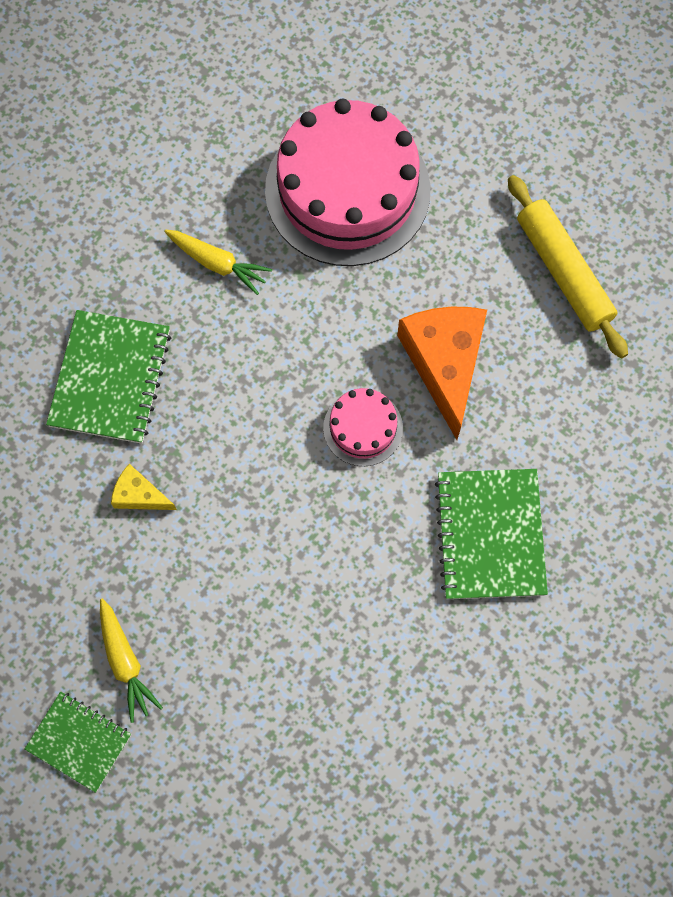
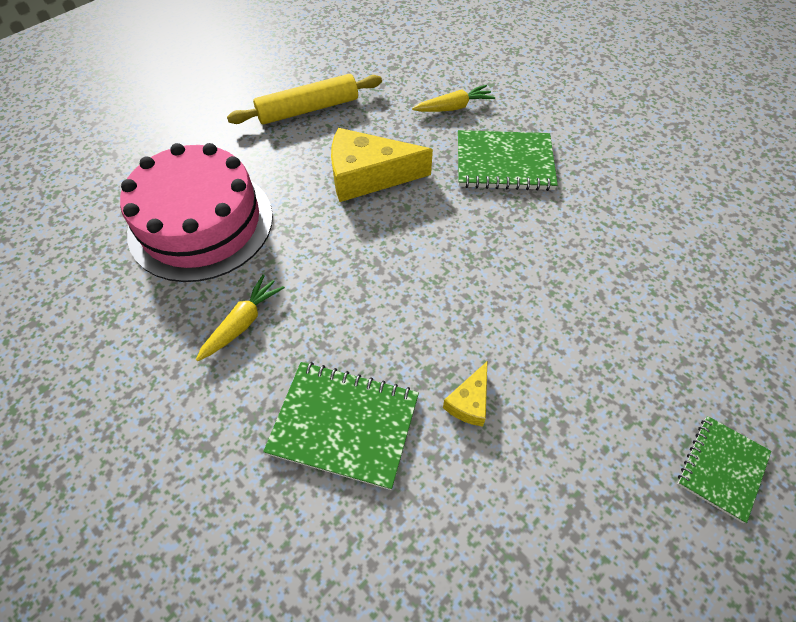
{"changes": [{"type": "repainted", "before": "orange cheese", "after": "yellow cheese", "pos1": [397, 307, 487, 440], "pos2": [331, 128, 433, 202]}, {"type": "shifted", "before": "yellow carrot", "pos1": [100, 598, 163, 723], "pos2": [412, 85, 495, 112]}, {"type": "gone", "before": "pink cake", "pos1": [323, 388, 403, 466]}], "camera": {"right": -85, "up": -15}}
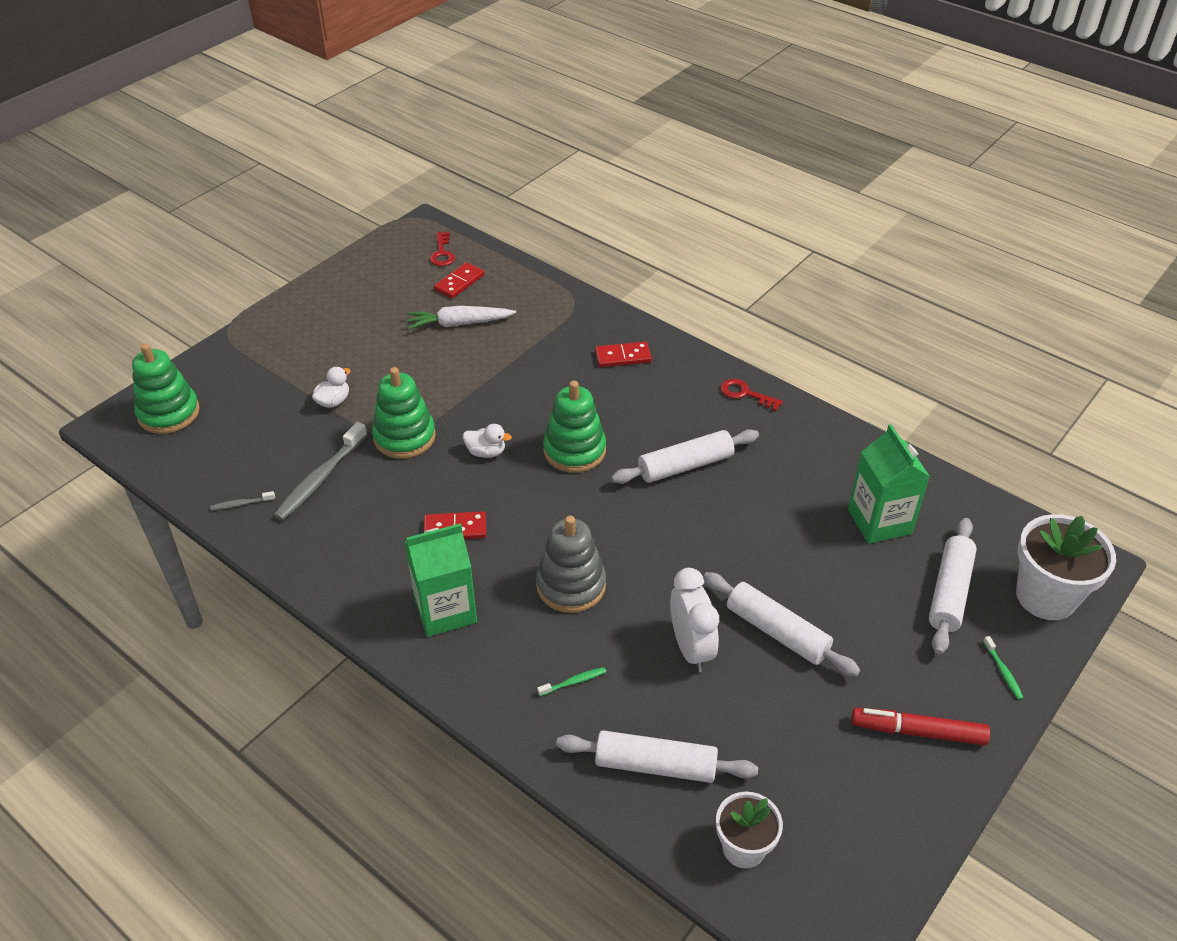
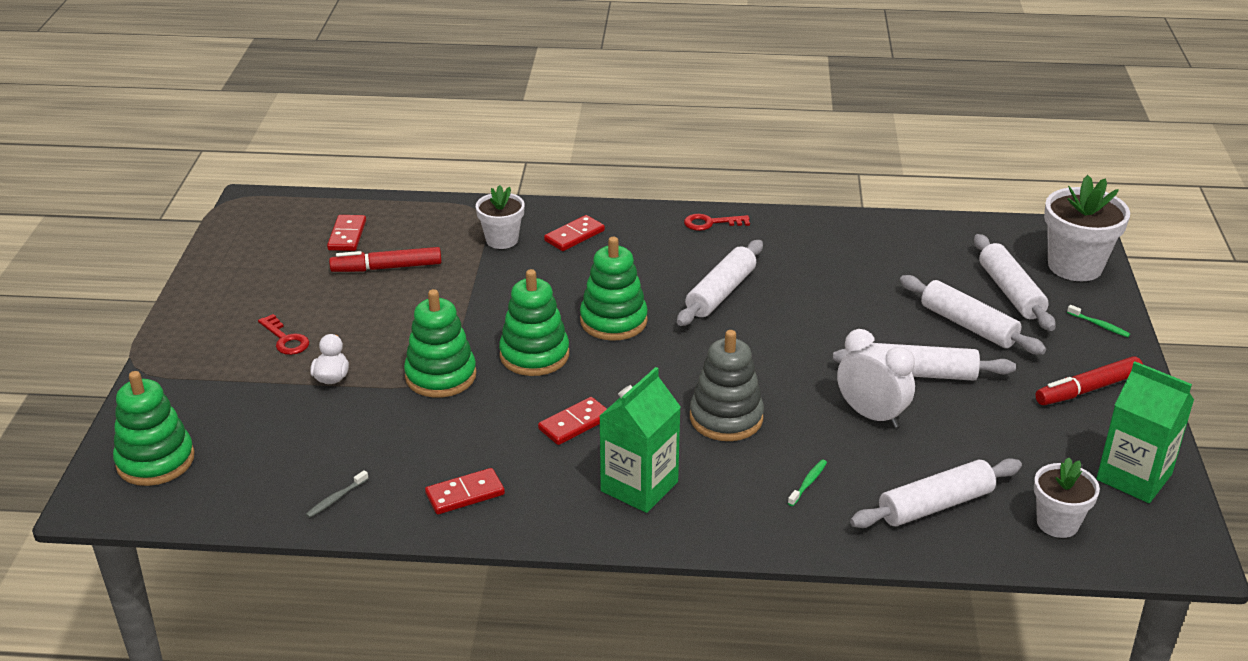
{"changes": [{"type": "shifted", "before": "red key", "pos1": [430, 232, 455, 266], "pos2": [258, 314, 309, 355]}, {"type": "swapped", "before": "white carrot", "after": "red marker", "pos1": [407, 306, 516, 330], "pos2": [329, 247, 442, 272]}, {"type": "new", "after": "red domino", "pos2": [425, 468, 505, 514]}, {"type": "new", "after": "white flower pot", "pos2": [476, 185, 525, 249]}, {"type": "swapped", "before": "white duck", "after": "green stacking toy", "pos1": [463, 424, 512, 458], "pos2": [499, 269, 569, 376]}, {"type": "new", "after": "white rolling pin", "pos2": [900, 275, 1046, 355]}, {"type": "shifted", "before": "green carton", "pos1": [848, 424, 930, 544], "pos2": [1096, 361, 1194, 503]}, {"type": "gone", "before": "grey toothbrush", "pos1": [274, 422, 367, 521]}], "camera": {"right": -35, "up": -10}}
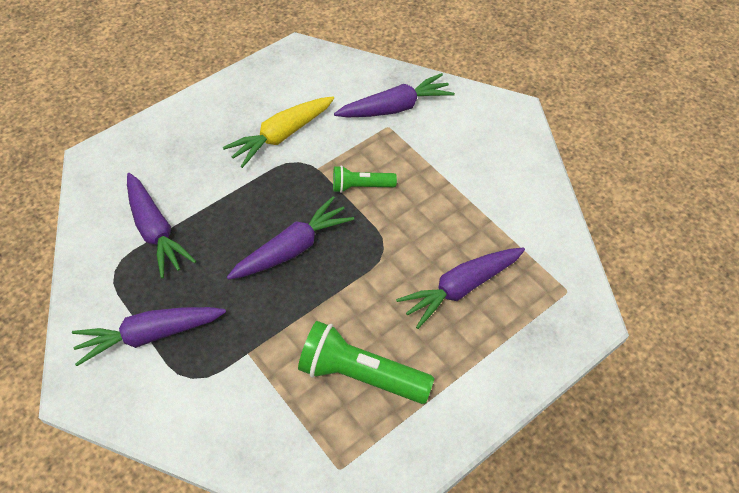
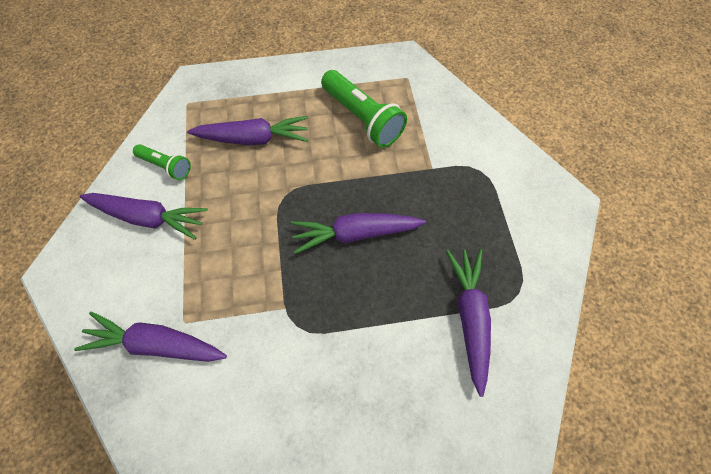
{"changes": [{"type": "shifted", "before": "purple carrot", "pos1": [72, 307, 226, 366], "pos2": [80, 193, 208, 240]}, {"type": "shifted", "before": "green flashlight", "pos1": [333, 165, 397, 193], "pos2": [133, 144, 191, 180]}, {"type": "gone", "before": "yellow carrot", "pos1": [223, 96, 334, 168]}], "camera": {"right": -150, "up": 10}}
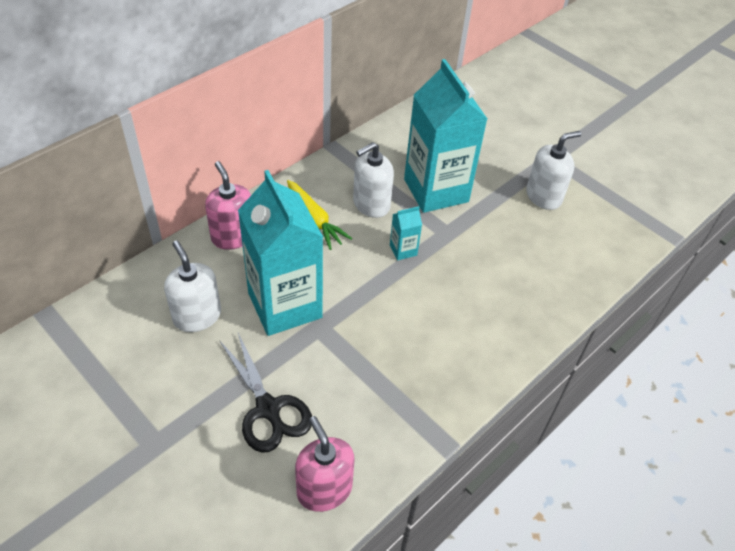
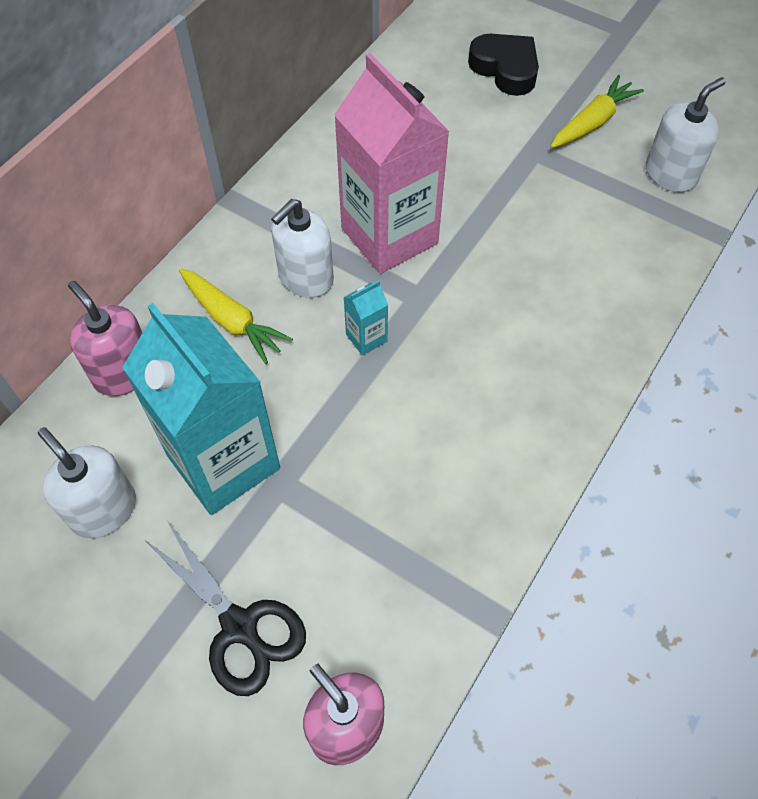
{"changes": [{"type": "repainted", "before": "turquoise carton", "after": "pink carton", "pos1": [404, 59, 487, 213], "pos2": [334, 53, 450, 274]}, {"type": "new", "after": "black heart", "pos2": [468, 34, 539, 96]}, {"type": "new", "after": "yellow carrot", "pos2": [550, 75, 644, 148]}, {"type": "shifted", "before": "white soap dispenser", "pos1": [526, 131, 581, 210], "pos2": [646, 77, 726, 192]}], "camera": {"right": -10, "up": 10}}
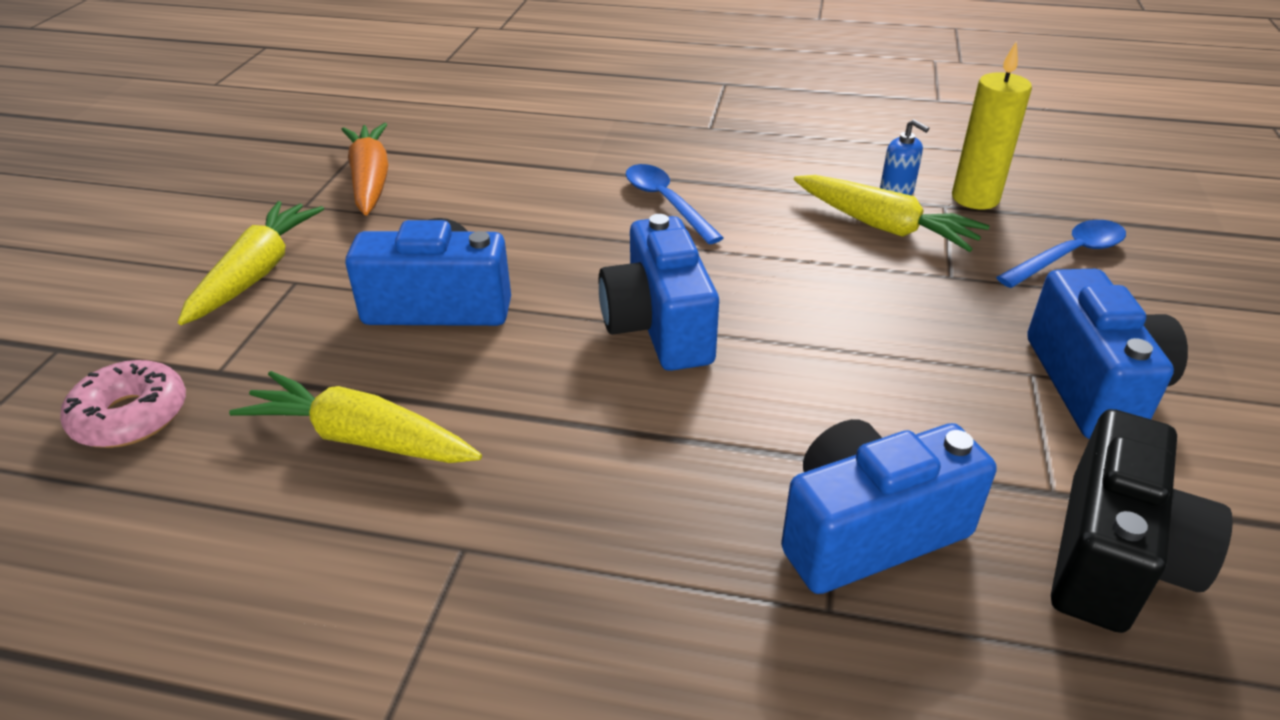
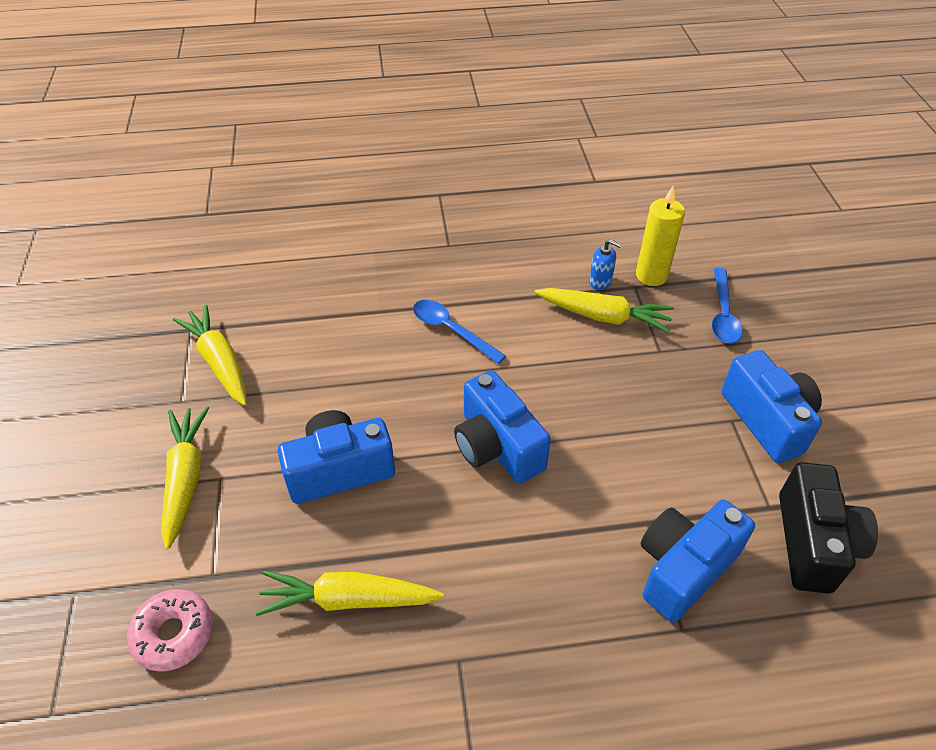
{"changes": [{"type": "repainted", "before": "orange carrot", "after": "yellow carrot", "pos1": [341, 123, 388, 216], "pos2": [173, 305, 247, 406]}, {"type": "rotated", "before": "blue spoon", "pos1": [996, 220, 1126, 288], "pos2": [712, 268, 743, 343], "turn": 150}], "camera": {"right": -20, "up": 10}}
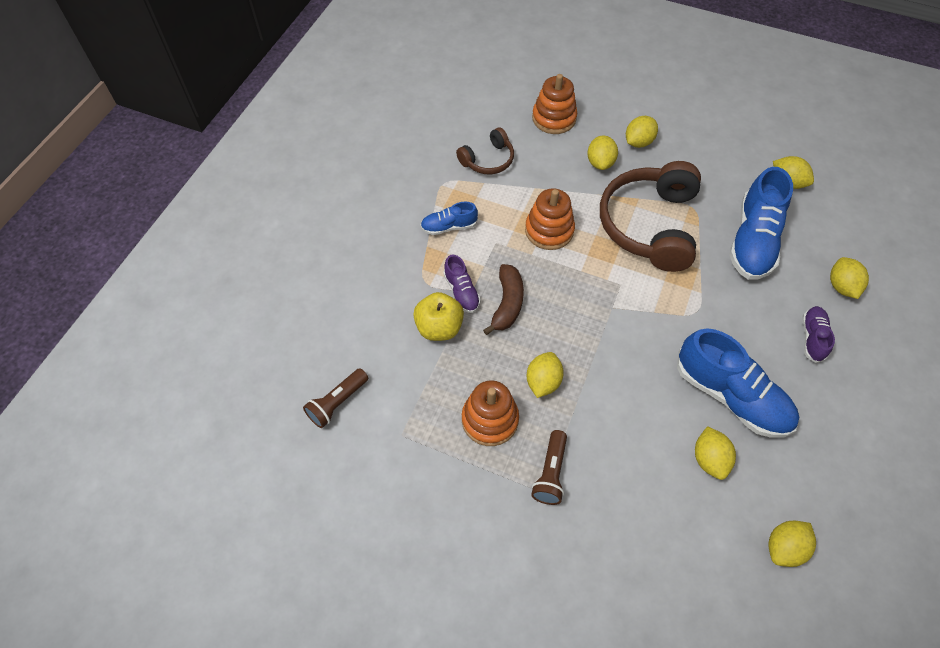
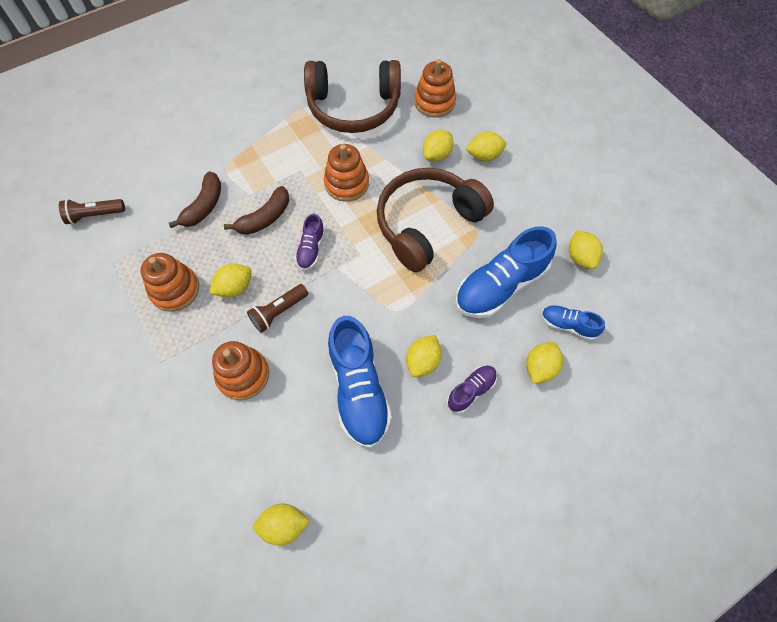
{"changes": [{"type": "swapped", "before": "yellow apple", "after": "brown banana", "pos1": [413, 292, 464, 341], "pos2": [169, 171, 221, 228]}, {"type": "new", "after": "orange stacking toy", "pos2": [212, 341, 269, 400]}, {"type": "shifted", "before": "brown flashlight", "pos1": [531, 430, 567, 505], "pos2": [247, 284, 308, 333]}, {"type": "shifted", "before": "purple shoe", "pos1": [443, 255, 481, 313], "pos2": [295, 214, 325, 270]}, {"type": "scaled", "before": "brown headphones", "pos1": [456, 127, 514, 174], "pos2": [304, 60, 401, 133], "scale": 1.97}, {"type": "shifted", "before": "yellow lemon", "pos1": [695, 426, 736, 480], "pos2": [406, 335, 442, 377]}, {"type": "shifted", "before": "blue shoe", "pos1": [420, 202, 478, 235], "pos2": [542, 305, 605, 340]}], "camera": {"right": 35, "up": 5}}
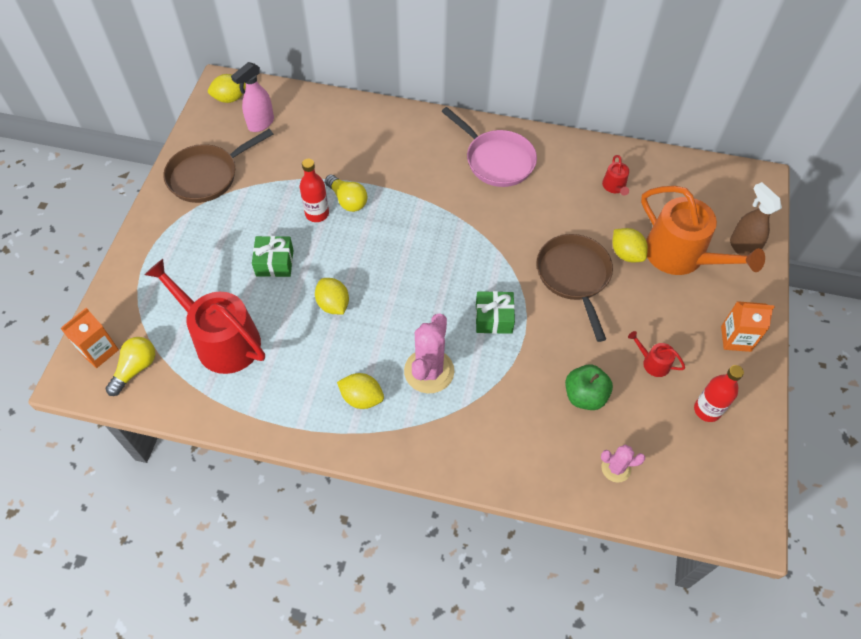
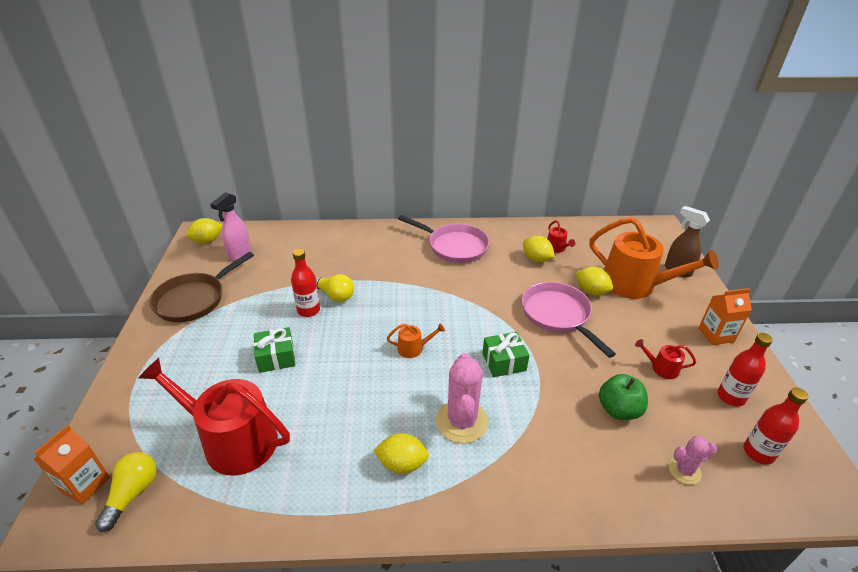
{"changes": [{"type": "new", "after": "orange watering can", "pos2": [387, 324, 445, 358]}, {"type": "repainted", "before": "brown pan", "after": "pink pan", "pos1": [537, 234, 613, 342], "pos2": [522, 282, 616, 358]}, {"type": "shifted", "before": "yellow lemon", "pos1": [315, 278, 349, 314], "pos2": [523, 236, 555, 262]}, {"type": "new", "after": "red bottle", "pos2": [744, 387, 808, 465]}], "camera": {"right": -15, "up": -20}}
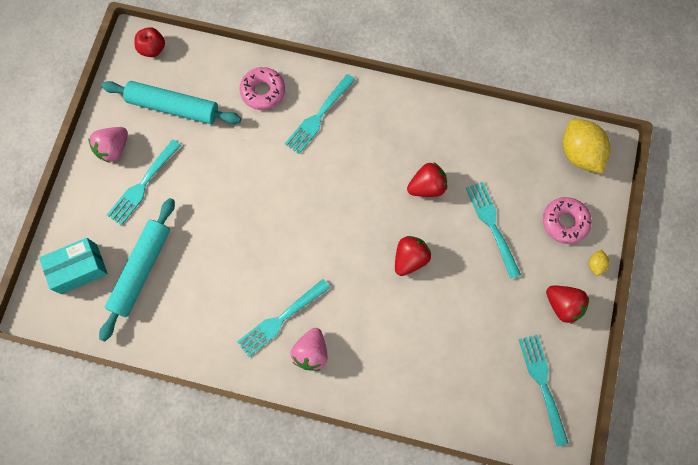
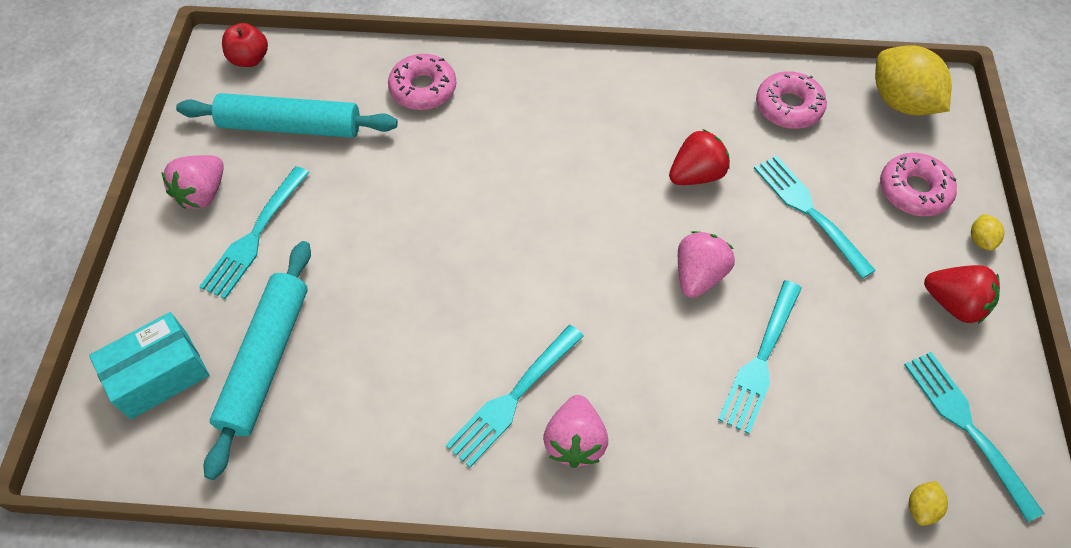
{"changes": [{"type": "repainted", "before": "red strawberry", "after": "pink strawberry", "pos1": [395, 236, 431, 276], "pos2": [678, 231, 735, 298]}, {"type": "shifted", "before": "turquoise fork", "pos1": [285, 74, 355, 154], "pos2": [718, 280, 802, 434]}, {"type": "new", "after": "pink donut", "pos2": [756, 71, 827, 129]}, {"type": "new", "after": "yellow lemon", "pos2": [909, 481, 948, 526]}], "camera": {"right": -10, "up": -15}}
